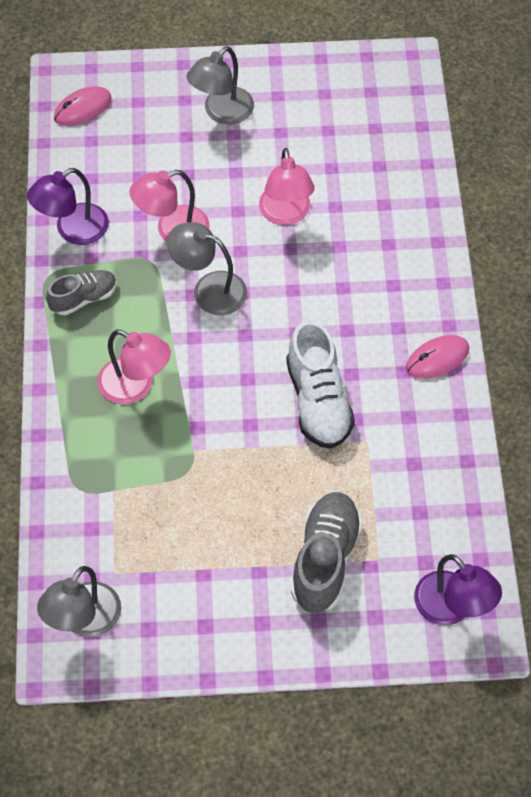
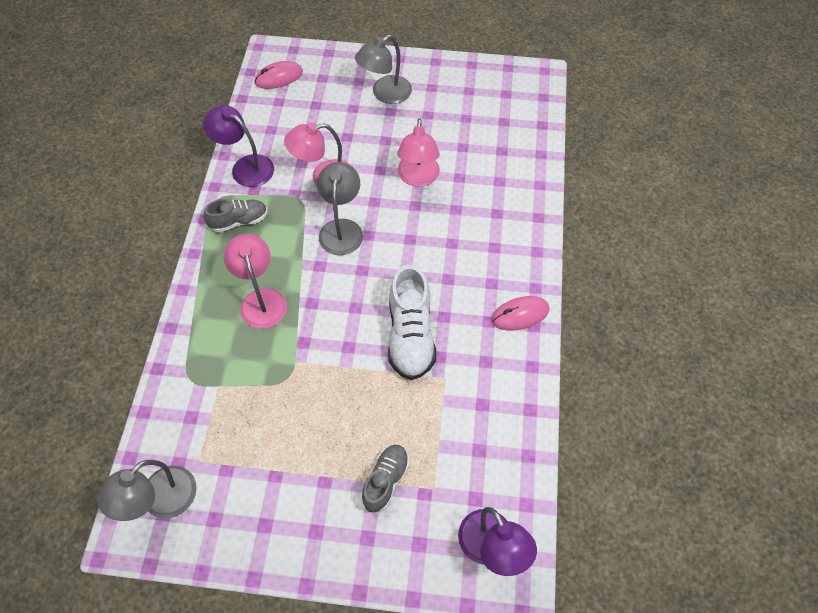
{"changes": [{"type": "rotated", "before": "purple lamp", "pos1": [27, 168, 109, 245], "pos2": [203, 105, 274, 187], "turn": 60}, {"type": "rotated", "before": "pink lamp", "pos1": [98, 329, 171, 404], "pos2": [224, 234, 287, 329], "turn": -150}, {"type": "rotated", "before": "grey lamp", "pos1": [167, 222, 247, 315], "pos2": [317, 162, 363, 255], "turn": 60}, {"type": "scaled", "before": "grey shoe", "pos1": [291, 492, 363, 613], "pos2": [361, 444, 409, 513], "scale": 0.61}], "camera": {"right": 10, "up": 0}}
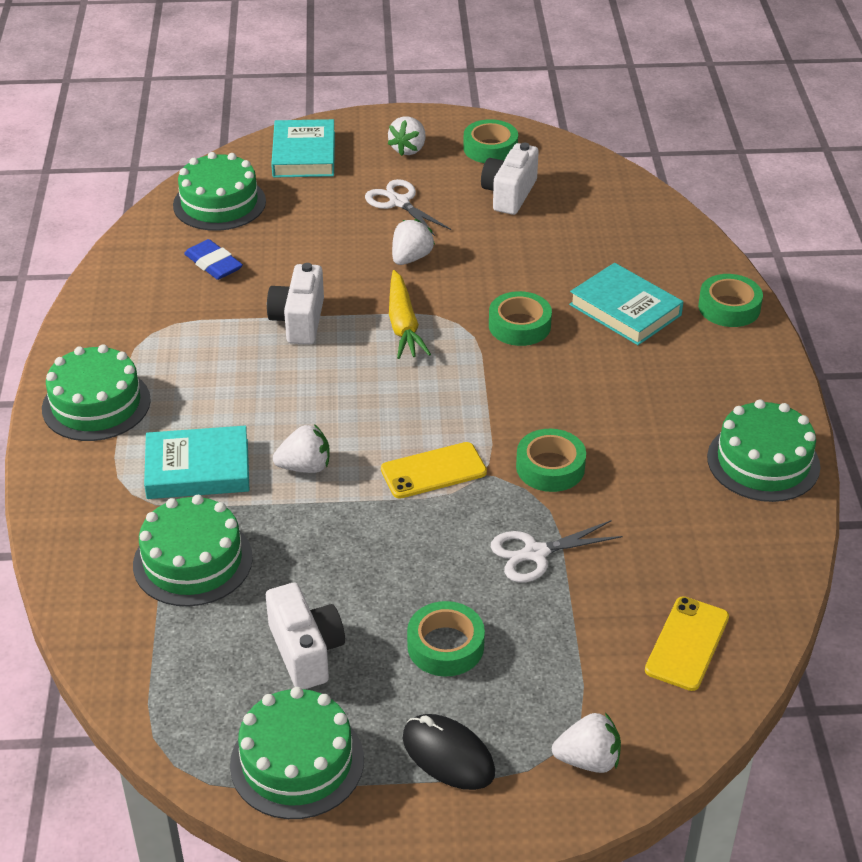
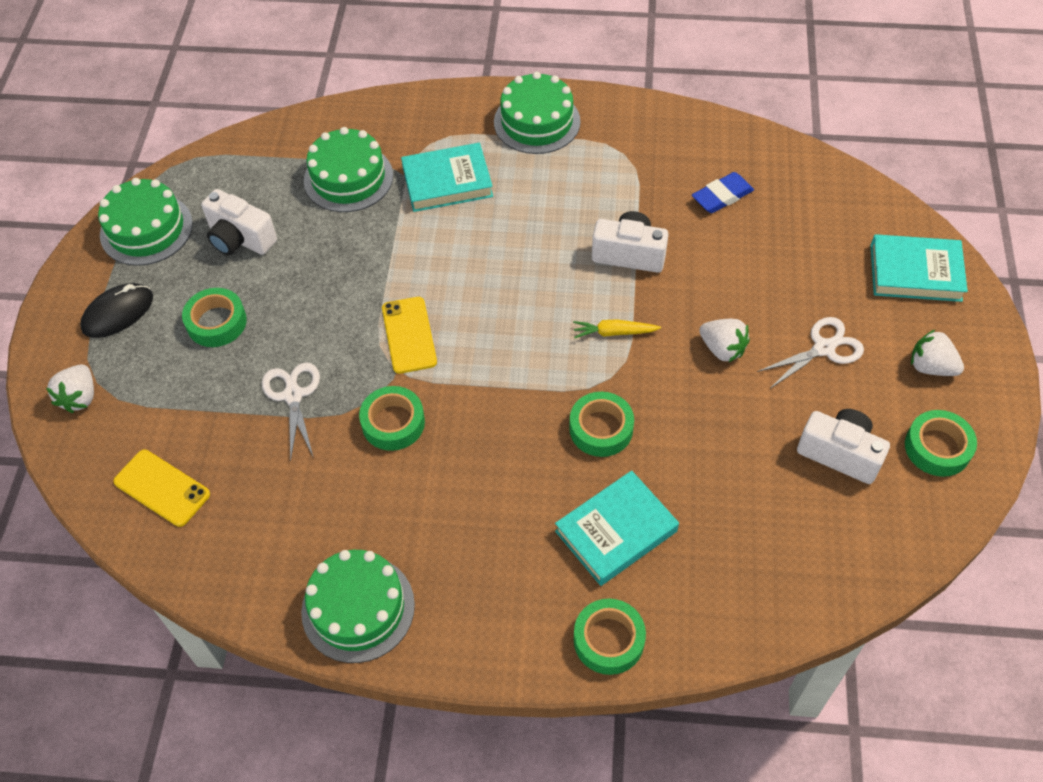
{"changes": [{"type": "rotated", "before": "white camera", "pos1": [266, 583, 345, 689], "pos2": [201, 189, 277, 255], "turn": 45}, {"type": "rotated", "before": "turquoise book", "pos1": [144, 426, 250, 499], "pos2": [401, 143, 493, 212], "turn": 75}, {"type": "scaled", "before": "yellow carrot", "pos1": [389, 270, 431, 359], "pos2": [573, 319, 661, 338], "scale": 0.65}, {"type": "gone", "before": "green cake", "pos1": [173, 152, 266, 231]}, {"type": "gone", "before": "white strawberry", "pos1": [273, 424, 330, 473]}], "camera": {"right": 100, "up": 15}}
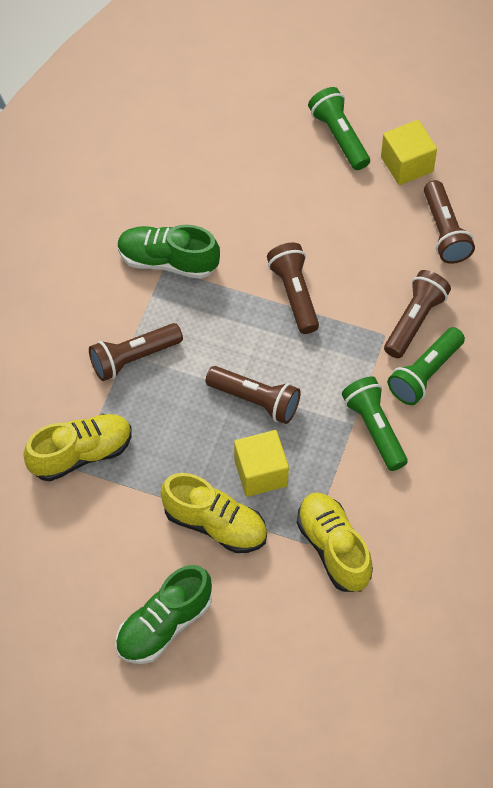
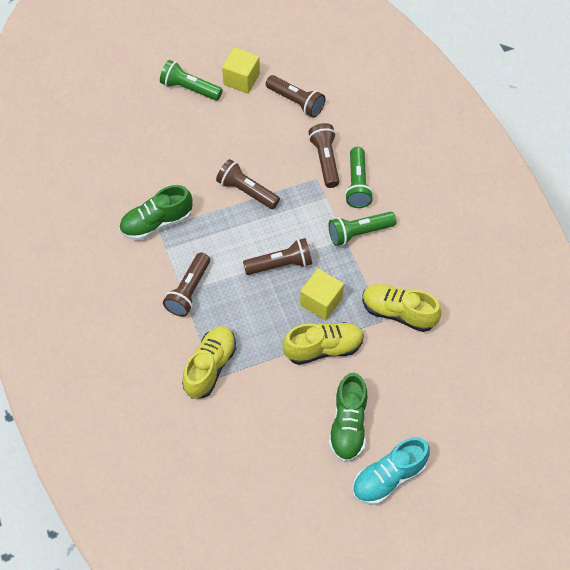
{"changes": [{"type": "rotated", "before": "green flashlight", "pos1": [342, 376, 407, 471], "pos2": [329, 212, 397, 246], "turn": -45}, {"type": "new", "after": "turquoise shoe", "pos2": [352, 437, 430, 505]}], "camera": {"right": -40, "up": 0}}
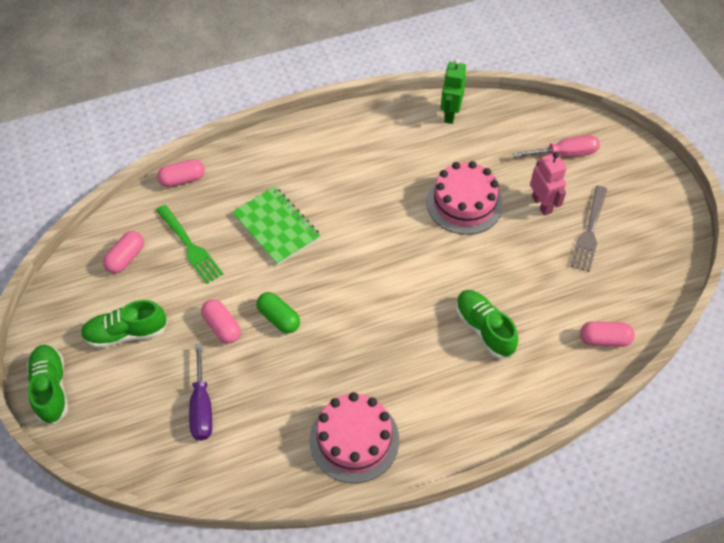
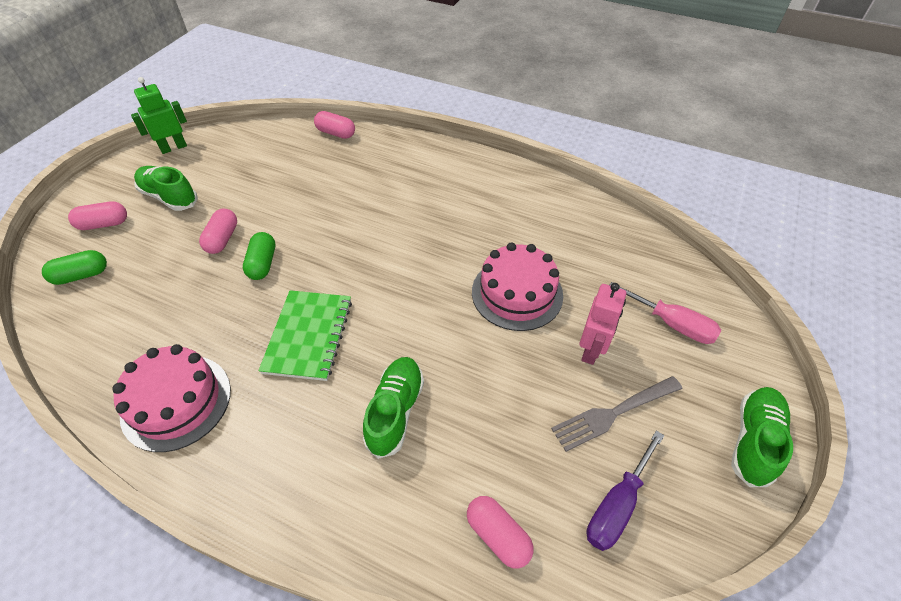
{"changes": [{"type": "new", "after": "green capsule", "pos2": [42, 250, 107, 285]}, {"type": "shifted", "before": "pink capsule", "pos1": [103, 231, 144, 274], "pos2": [68, 201, 127, 230]}, {"type": "shifted", "before": "green robot", "pos1": [441, 59, 466, 124], "pos2": [131, 77, 187, 154]}, {"type": "shifted", "before": "green notebook", "pos1": [232, 186, 321, 265], "pos2": [258, 290, 352, 381]}, {"type": "shifted", "before": "purple screwdriver", "pos1": [189, 343, 212, 441], "pos2": [587, 430, 664, 551]}, {"type": "shifted", "before": "green shoe", "pos1": [27, 345, 68, 425], "pos2": [731, 387, 793, 487]}, {"type": "gone", "before": "green fork", "pos1": [156, 205, 223, 284]}], "camera": {"right": 45, "up": -5}}
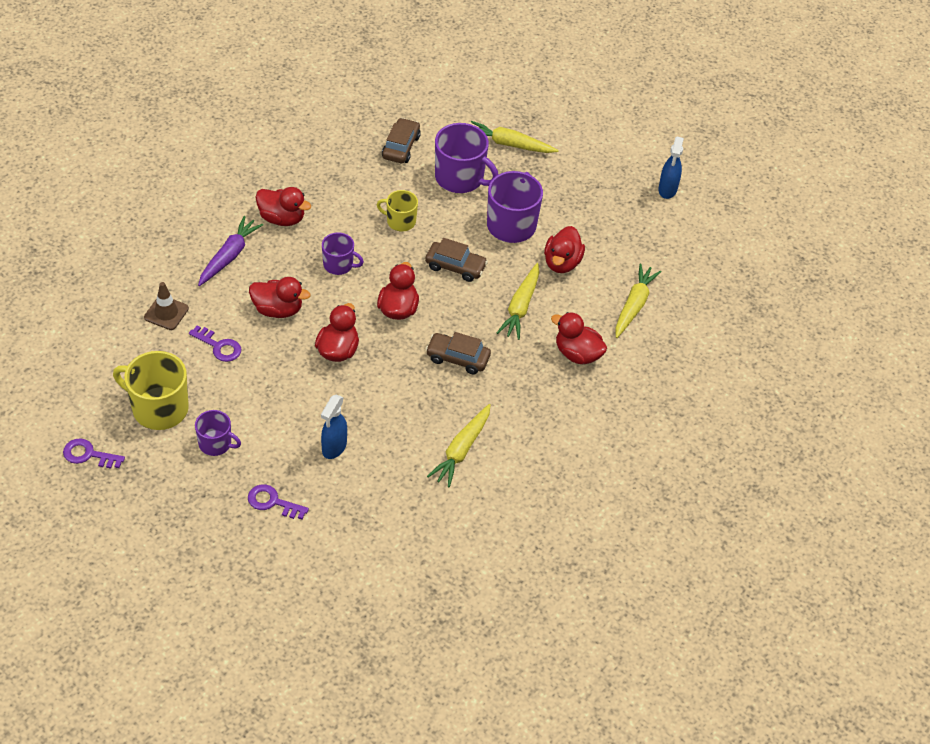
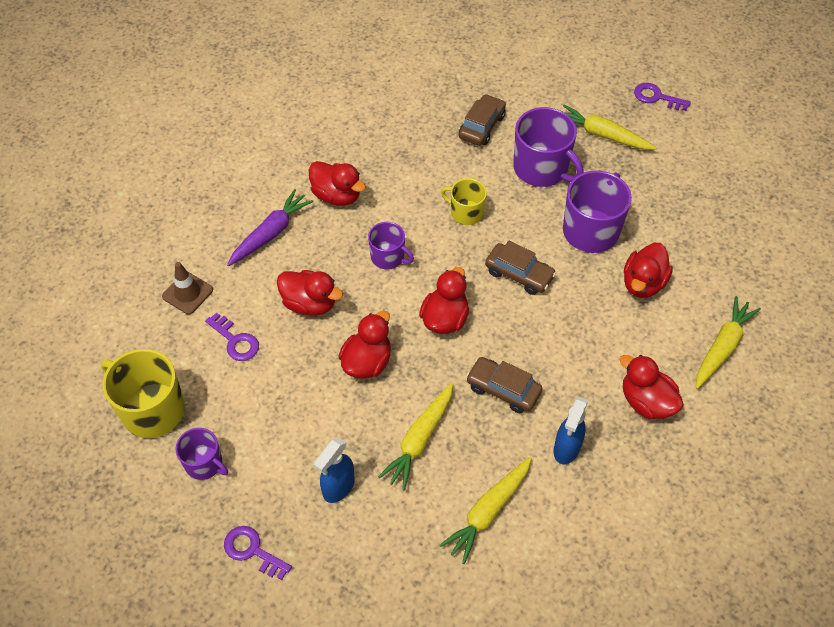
{"changes": [{"type": "shifted", "before": "yellow carrot", "pos1": [497, 263, 539, 340], "pos2": [378, 382, 453, 490]}, {"type": "shifted", "before": "blue spray bottle", "pos1": [658, 137, 684, 199], "pos2": [554, 397, 588, 464]}, {"type": "shifted", "before": "purple key", "pos1": [63, 438, 125, 468], "pos2": [634, 83, 691, 111]}], "camera": {"right": 15, "up": 5}}
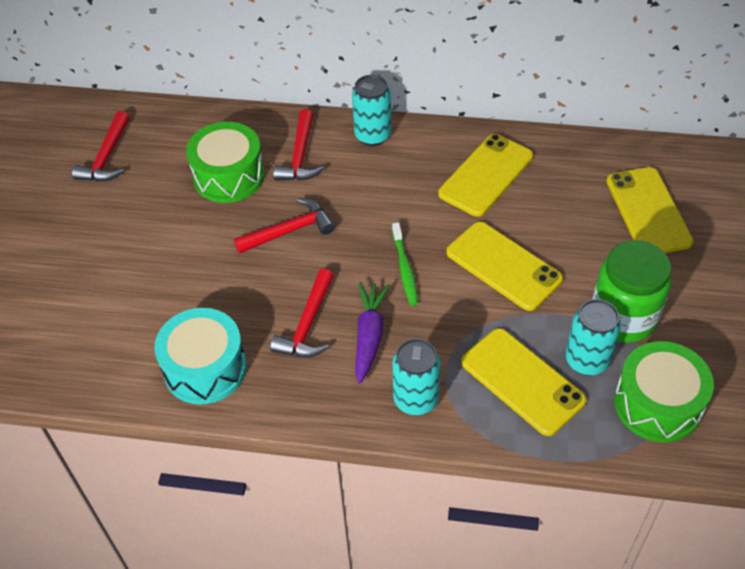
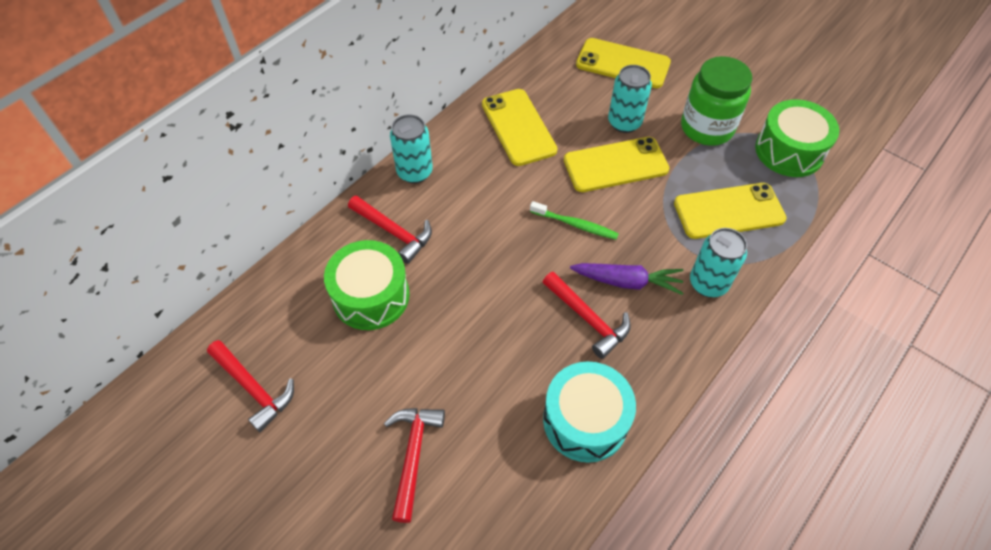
{"changes": [{"type": "shifted", "before": "red hammer", "pos1": [234, 198, 335, 254], "pos2": [384, 408, 445, 523]}, {"type": "rotated", "before": "purple carrot", "pos1": [355, 282, 390, 384], "pos2": [570, 263, 683, 295], "turn": 150}, {"type": "shifted", "before": "turquoise can", "pos1": [566, 299, 621, 376], "pos2": [608, 65, 652, 133]}], "camera": {"right": -60, "up": 5}}
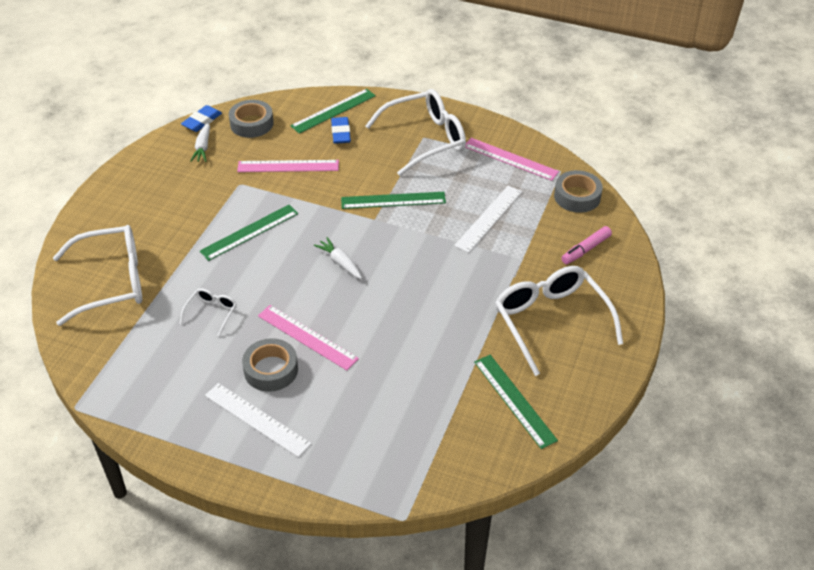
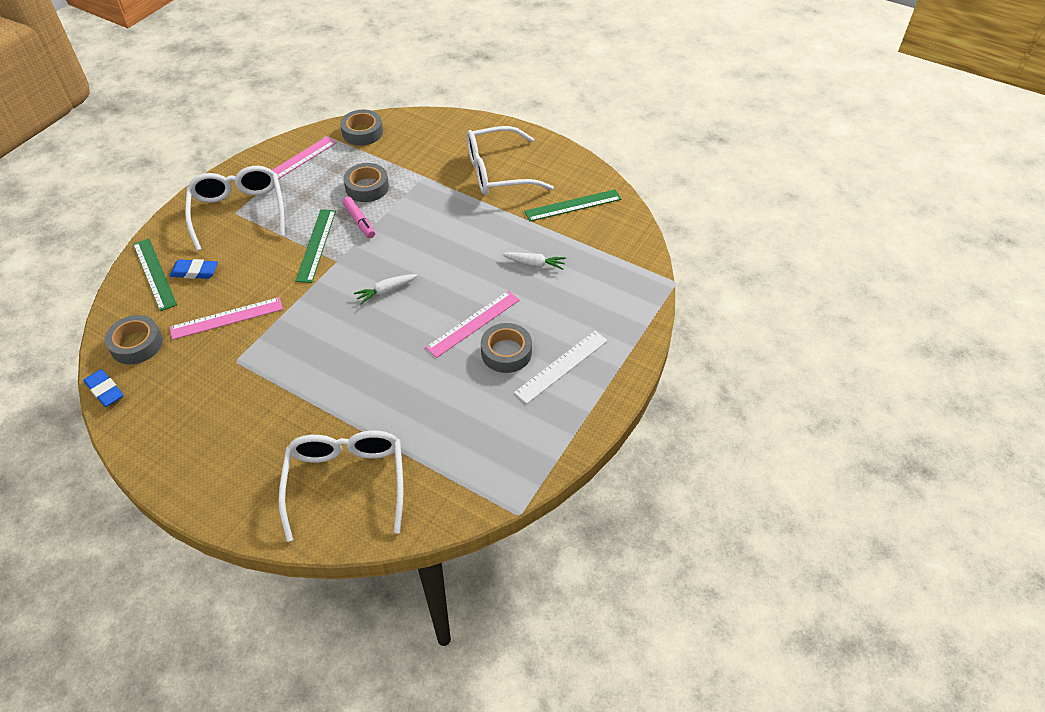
{"changes": [{"type": "rotated", "before": "pink ruler", "pos1": [237, 160, 339, 172], "pos2": [170, 297, 283, 340], "turn": 60}, {"type": "shifted", "before": "pink marker", "pos1": [561, 226, 612, 264], "pos2": [342, 197, 375, 238]}, {"type": "swapped", "before": "white ruler", "after": "grey tape", "pos1": [454, 186, 522, 253], "pos2": [343, 163, 389, 202]}, {"type": "shifted", "before": "white carrot", "pos1": [190, 123, 210, 162], "pos2": [502, 252, 566, 270]}, {"type": "gone", "before": "white glasses", "pos1": [180, 288, 237, 337]}, {"type": "gone", "before": "green ruler", "pos1": [199, 205, 298, 261]}], "camera": {"right": -80, "up": 5}}
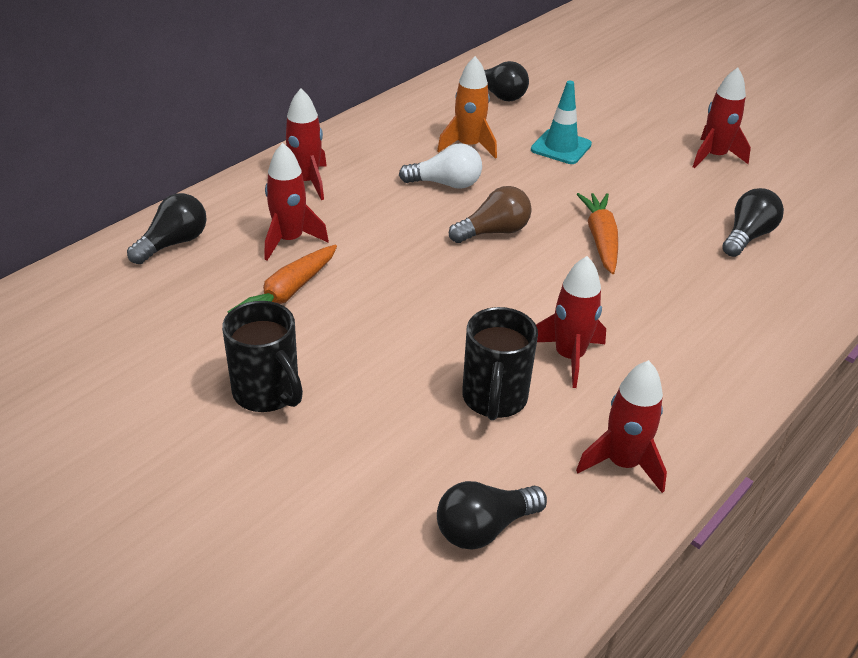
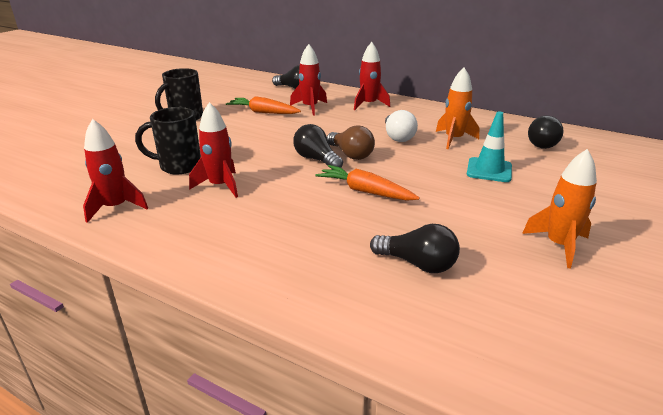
{"changes": [{"type": "shifted", "before": "black light bulb", "pos1": [437, 481, 547, 550], "pos2": [293, 124, 343, 170]}, {"type": "rotated", "before": "orange carrot", "pos1": [577, 193, 618, 274], "pos2": [315, 165, 420, 201], "turn": -135}, {"type": "repainted", "before": "red rocket", "after": "orange rocket", "pos1": [693, 68, 751, 168], "pos2": [522, 149, 597, 268]}], "camera": {"right": 80, "up": -10}}
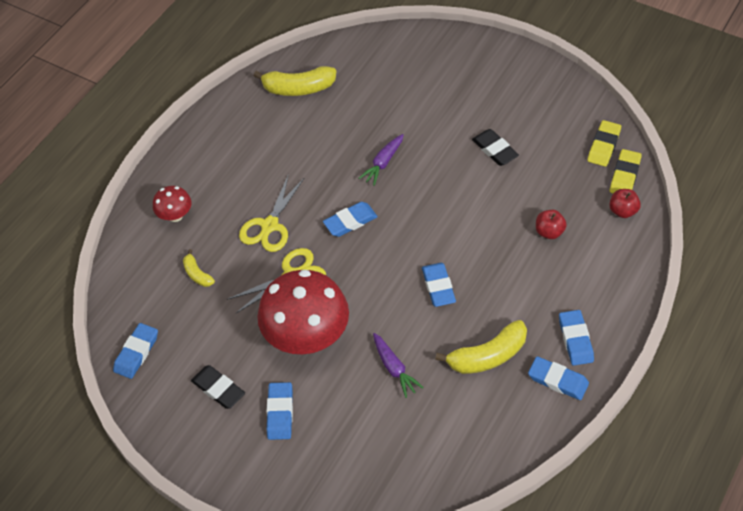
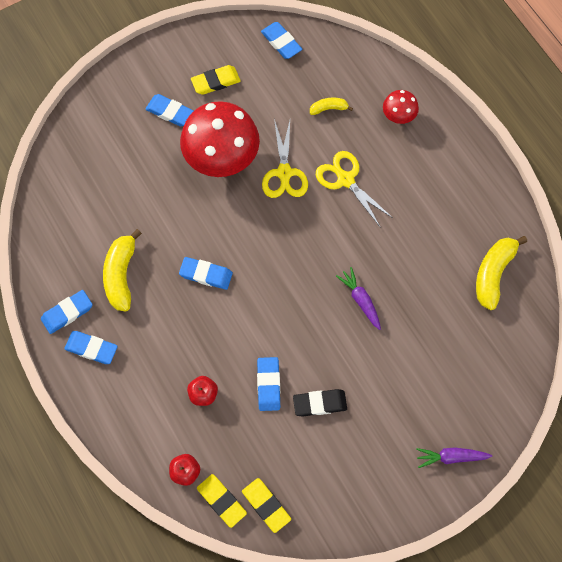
{"changes": [{"type": "repainted", "before": "black eraser", "after": "yellow eraser", "pos1": [191, 365, 245, 409], "pos2": [191, 65, 241, 95]}, {"type": "shifted", "before": "blue eraser", "pos1": [323, 202, 378, 237], "pos2": [257, 357, 280, 411]}, {"type": "shifted", "before": "purple carrot", "pos1": [373, 333, 424, 398], "pos2": [416, 447, 492, 468]}], "camera": {"right": 115, "up": 15}}
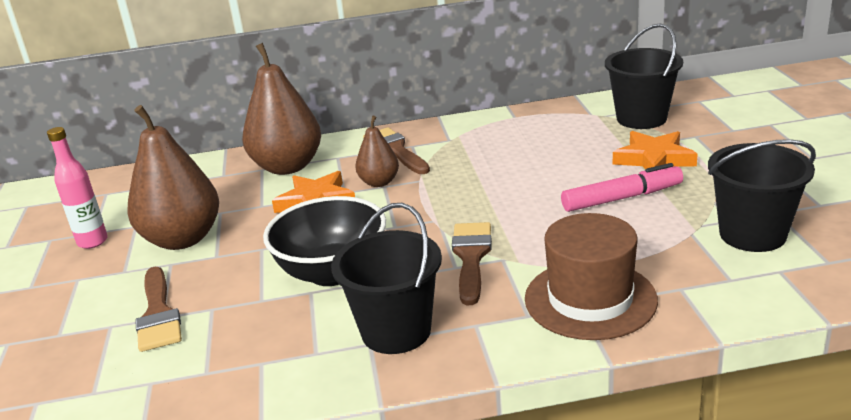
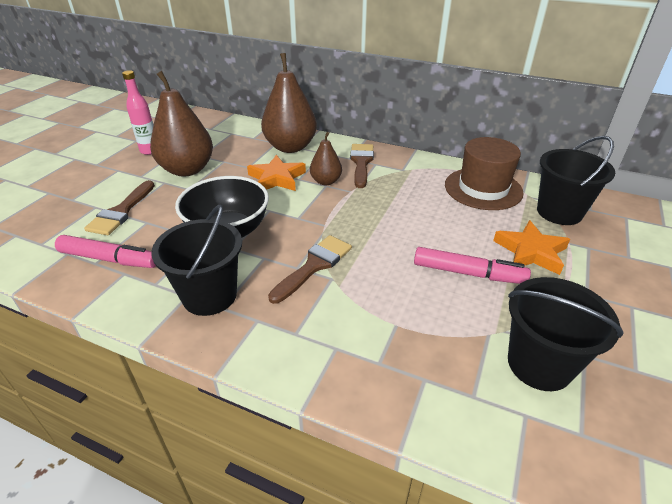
{"changes": [{"type": "new", "after": "pink marker", "pos2": [55, 235, 156, 268]}, {"type": "shifted", "before": "brown hat", "pos1": [525, 213, 658, 340], "pos2": [445, 137, 524, 210]}], "camera": {"right": 30, "up": 10}}
